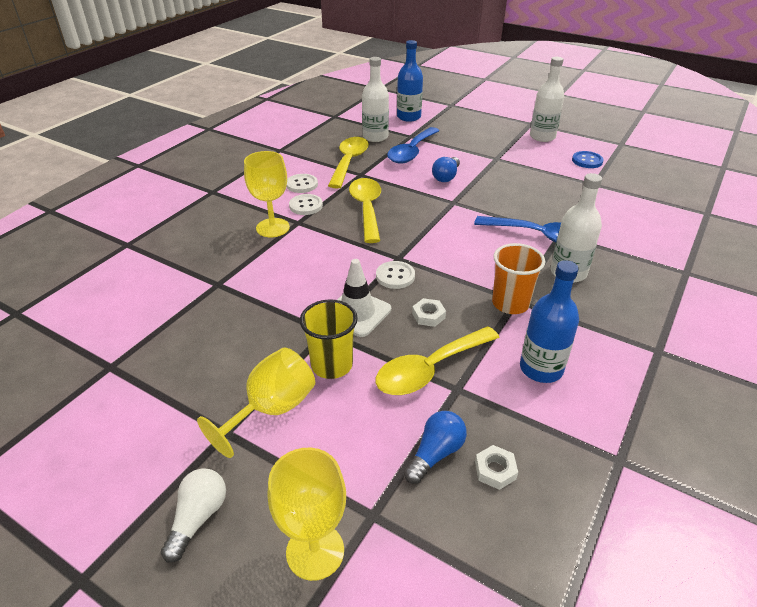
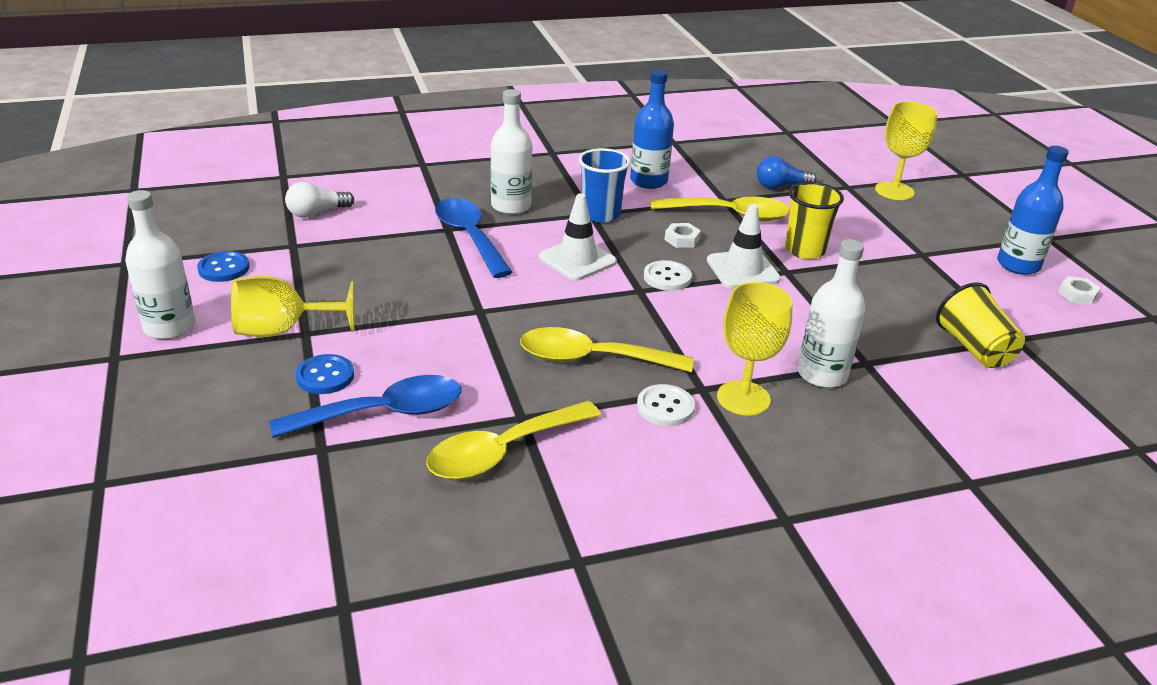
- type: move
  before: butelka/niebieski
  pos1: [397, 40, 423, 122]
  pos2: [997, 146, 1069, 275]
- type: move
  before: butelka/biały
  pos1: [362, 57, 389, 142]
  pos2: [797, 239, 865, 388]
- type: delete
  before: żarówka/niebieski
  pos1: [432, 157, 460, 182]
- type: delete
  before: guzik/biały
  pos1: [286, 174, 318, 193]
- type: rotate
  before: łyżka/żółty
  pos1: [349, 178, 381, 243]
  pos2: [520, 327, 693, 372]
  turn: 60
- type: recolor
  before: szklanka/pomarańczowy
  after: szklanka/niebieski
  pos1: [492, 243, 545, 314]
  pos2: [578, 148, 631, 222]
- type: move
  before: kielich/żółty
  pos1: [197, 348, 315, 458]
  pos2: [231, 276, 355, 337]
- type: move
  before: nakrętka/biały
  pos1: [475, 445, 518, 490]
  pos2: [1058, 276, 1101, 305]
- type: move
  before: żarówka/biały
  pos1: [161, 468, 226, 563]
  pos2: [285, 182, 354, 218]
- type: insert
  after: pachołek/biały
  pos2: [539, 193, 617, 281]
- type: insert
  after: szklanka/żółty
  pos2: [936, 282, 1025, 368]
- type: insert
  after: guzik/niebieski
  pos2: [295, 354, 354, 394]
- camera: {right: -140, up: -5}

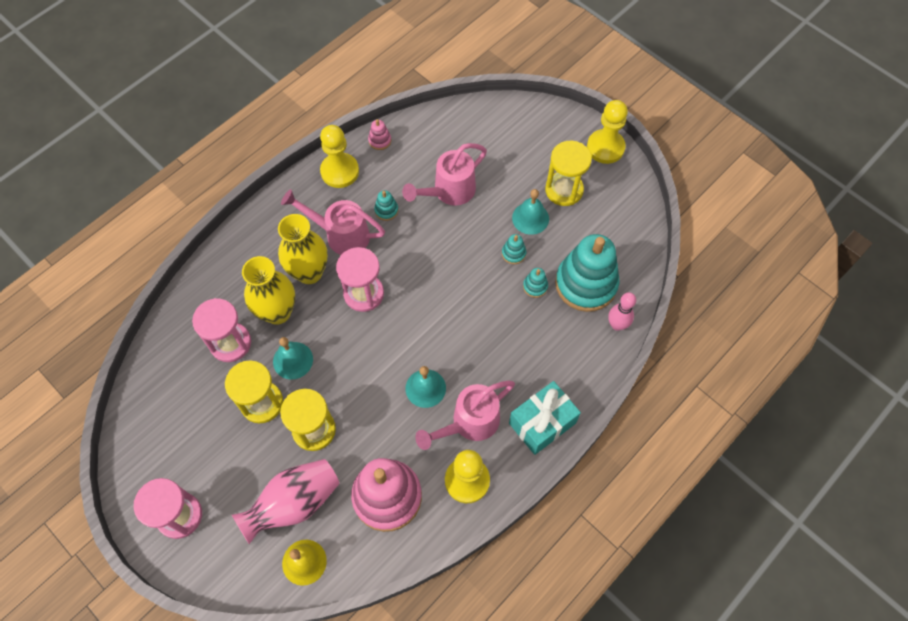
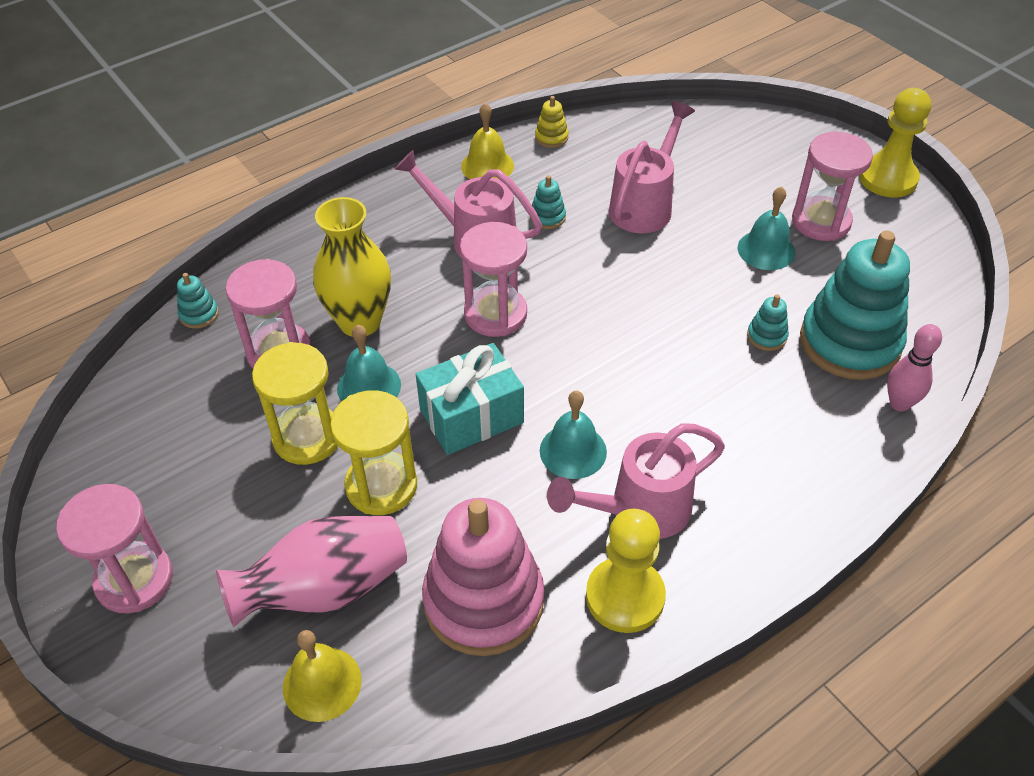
- type: recolor
  before: zabawka nakładanka/różowy
  after: zabawka nakładanka/żółty
  pos1: [368, 119, 391, 150]
  pos2: [535, 96, 568, 148]
- type: replace
  before: pionek/żółty
  after: dzwonek/żółty
  pos1: [320, 125, 359, 188]
  pos2: [461, 103, 514, 180]
- type: recolor
  before: klepsydra/żółty
  after: klepsydra/różowy
  pos1: [545, 141, 592, 206]
  pos2: [792, 132, 873, 241]
- type: rotate
  before: konewka/różowy
  pos1: [402, 143, 487, 206]
  pos2: [609, 101, 695, 233]
  turn: 150
- type: delete
  before: wazon/żółty
  pos1: [278, 214, 328, 284]
- type: move
  before: zabawka nakładanka/turkusowy
  pos1: [502, 234, 526, 264]
  pos2: [177, 273, 219, 329]
- type: move
  before: prezent/turkusowy
  pos1: [509, 381, 581, 455]
  pos2: [416, 343, 524, 455]
- camera: {right: 10, up: -15}

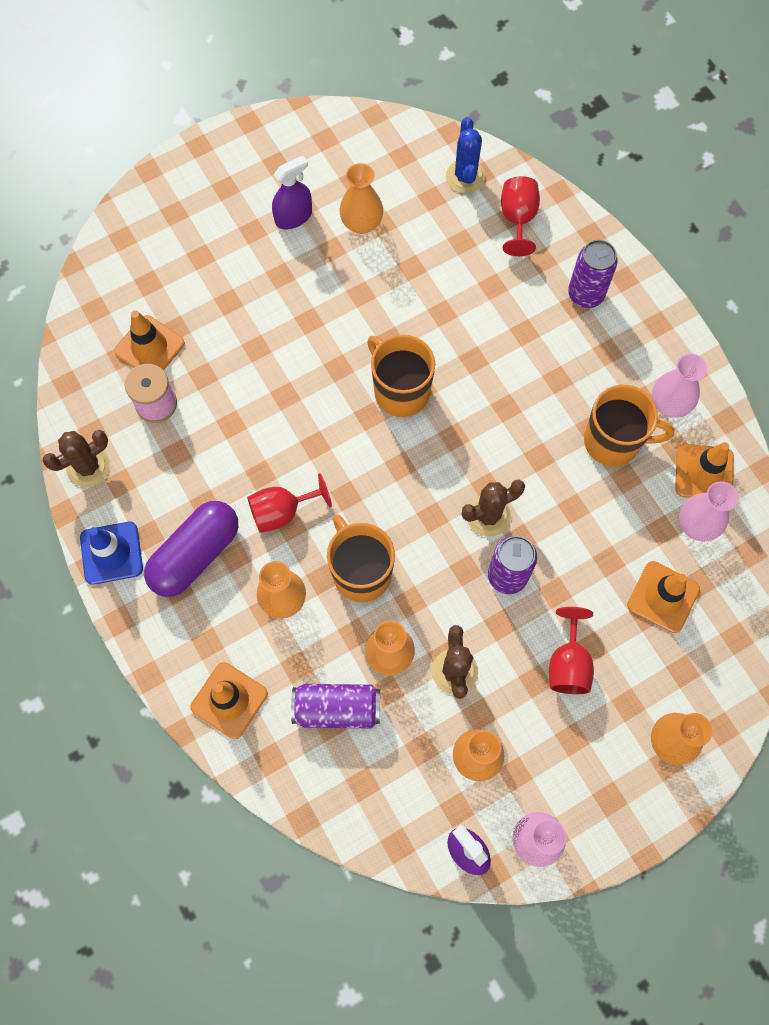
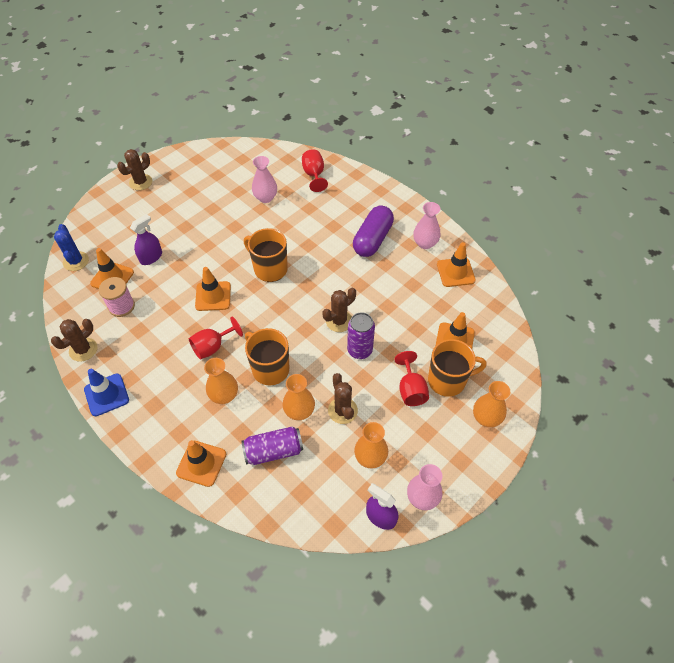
- type: move
  before: kaktus/niebieski
  pos1: [446, 117, 486, 193]
  pos2: [54, 224, 89, 271]
- type: move
  before: spryskiwacz/fioletowy
  pos1: [272, 156, 312, 229]
  pos2: [130, 214, 162, 265]
- type: delete
  before: wazon/pomarańczowy
  pos1: [339, 163, 383, 234]
- type: delete
  before: puszka/fioletowy
  pos1: [568, 240, 618, 308]
- type: move
  before: kubek/pomarańczowy
  pos1: [584, 385, 674, 466]
  pos2: [428, 339, 487, 397]
- type: move
  before: wazon/różowy
  pos1: [679, 481, 738, 542]
  pos2: [252, 156, 277, 203]
- type: move
  before: kapsułka/fioletowy
  pos1: [144, 501, 238, 597]
  pos2: [353, 205, 394, 257]
- type: insert
  after: kaktus/brązowy
  pos2: [117, 149, 152, 190]
- type: insert
  after: pachołek/pomarańczowy
  pos2: [195, 267, 231, 311]
- camera: {right: -15, up: -15}

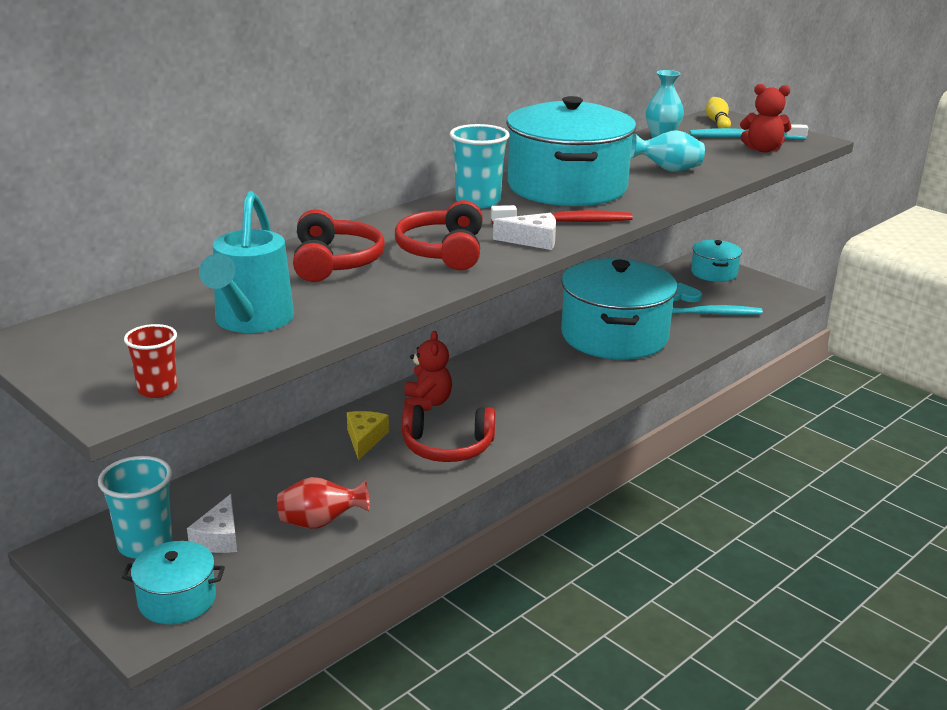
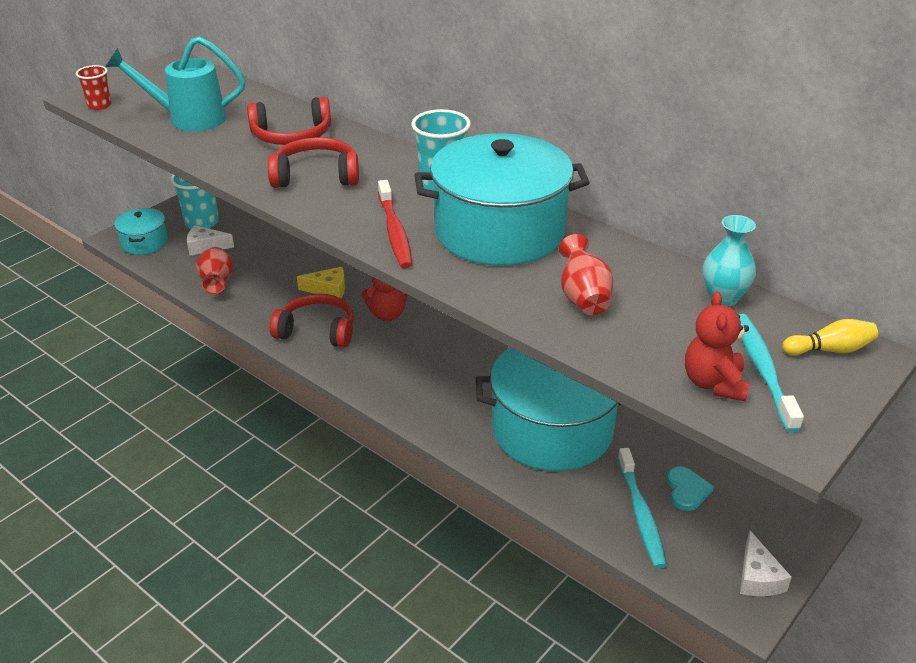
- type: recolor
  before: wazon/turkusowy
  after: wazon/czerwony
  pos1: [631, 130, 705, 172]
  pos2: [559, 234, 613, 315]
- type: move
  before: ser/biały
  pos1: [493, 213, 556, 250]
  pos2: [740, 531, 792, 596]
- type: delete
  before: garnek/turkusowy
  pos1: [691, 240, 742, 282]
- type: rotate
  before: słuchawki/czerwony
  pos1: [402, 404, 495, 462]
  pos2: [270, 294, 354, 348]
  turn: 105
- camera: {right: 85, up: 10}

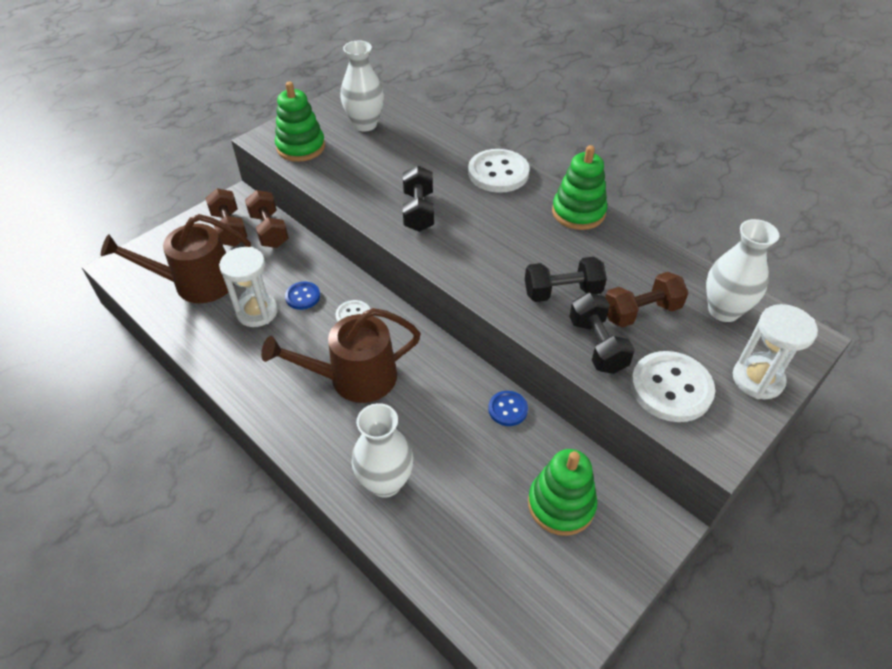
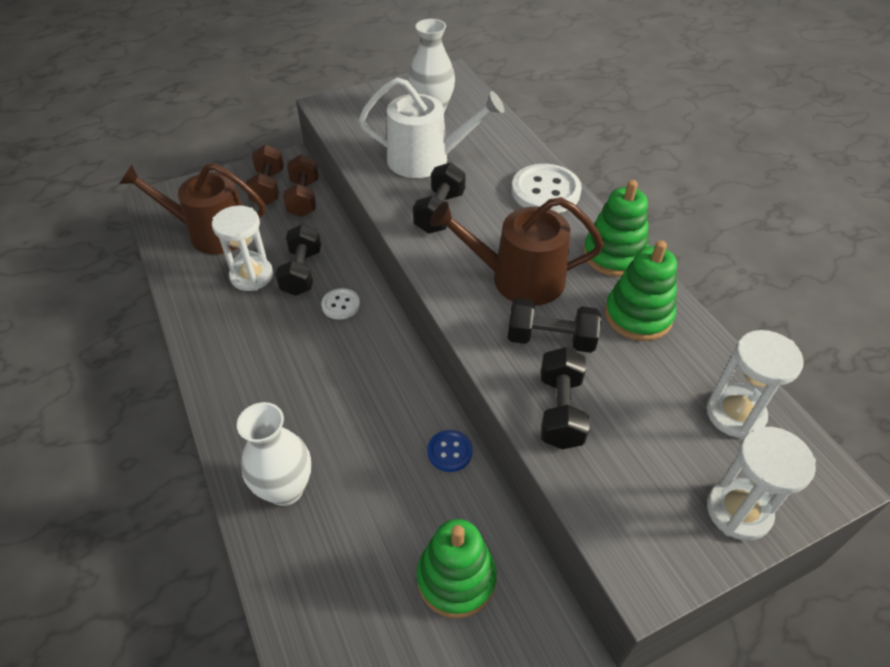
- type: move
  before: zabawka nakładanka/zielony
  pos1: [275, 82, 325, 162]
  pos2: [605, 240, 677, 341]
- type: replace
  before: wazon/biały
  after: klepsydra/biały
  pos1: [706, 219, 780, 322]
  pos2: [707, 330, 804, 439]
- type: delete
  before: hantel/brązowy
  pos1: [605, 272, 688, 327]
- type: replace
  before: guzik/niebieski
  after: hantel/czarny
  pos1: [285, 282, 320, 310]
  pos2: [275, 224, 321, 296]
- type: move
  before: konewka/brązowy
  pos1: [261, 308, 421, 403]
  pos2: [430, 197, 604, 306]
- type: delete
  before: guzik/biały
  pos1: [631, 351, 715, 422]
- type: insert
  after: konewka/biały
  pos2: [359, 78, 504, 178]
- camera: {right: 20, up: 0}

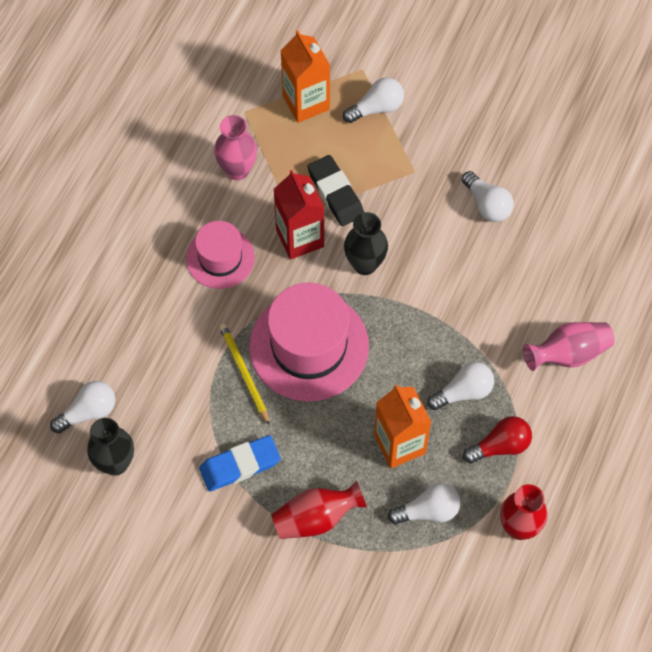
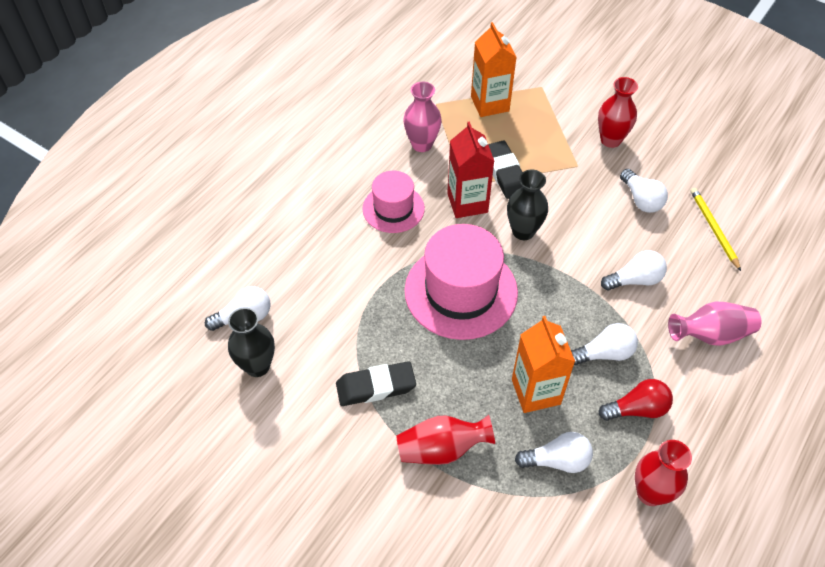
- type: move
  before: żarówka/biały
  pos1: [343, 77, 404, 123]
  pos2: [601, 250, 667, 290]
- type: move
  before: ołówek/żółty
  pos1: [219, 323, 270, 425]
  pos2: [691, 188, 741, 271]
- type: recolor
  before: gumka do mazania/niebieski
  after: gumka do mazania/czarny
  pos1: [199, 435, 281, 492]
  pos2: [336, 361, 416, 406]
- type: insert
  after: wazon/czerwony
  pos2: [598, 77, 638, 148]
- camera: {right: 10, up: -10}

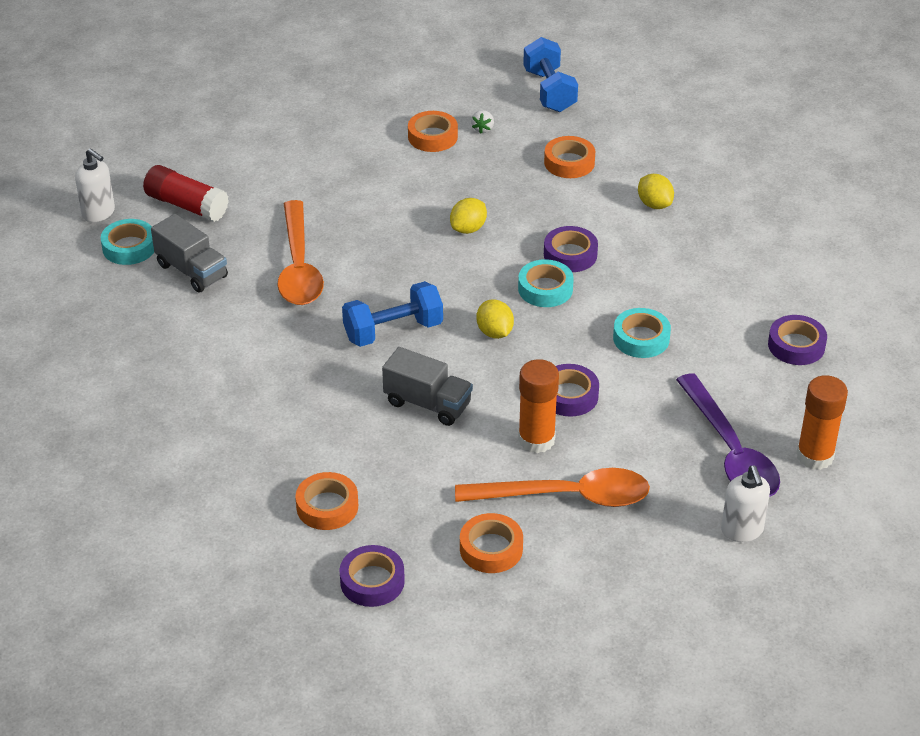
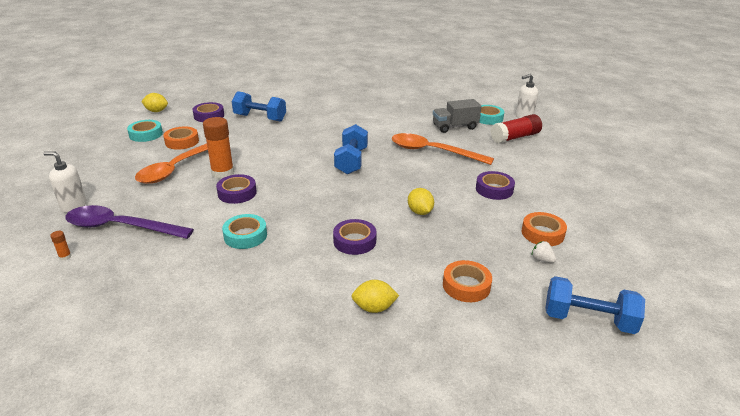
- type: move
  before: taśma klejąca/turkusowy
  pos1: [518, 259, 574, 307]
  pos2: [127, 120, 163, 142]
- type: move
  before: cytryna/żółty
  pos1: [476, 299, 514, 339]
  pos2: [141, 93, 168, 112]
- type: move
  before: taśma klejąca/fioletowy
  pos1: [768, 315, 827, 365]
  pos2: [476, 171, 515, 200]
- type: delete
  before: ciężarówka/szary
  pos1: [382, 347, 473, 426]
- type: resize
  before: klej w sztyfcie/pomarańczowy
  pos1: [796, 375, 848, 470]
  pos2: [50, 231, 72, 260]
  scale: 0.41
- type: replace
  before: taśma klejąca/pomarańczowy
  after: hantel/niebieski
  pos1: [296, 472, 358, 530]
  pos2: [232, 91, 286, 122]
- camera: {right: 120, up: -10}

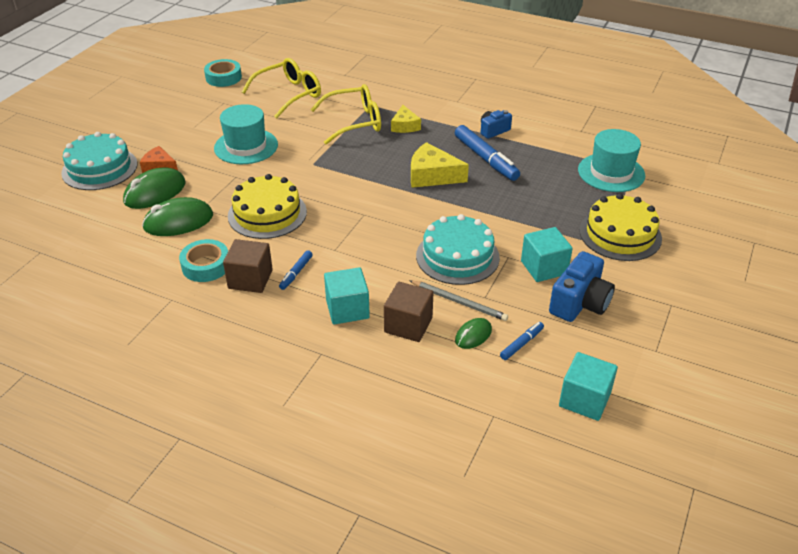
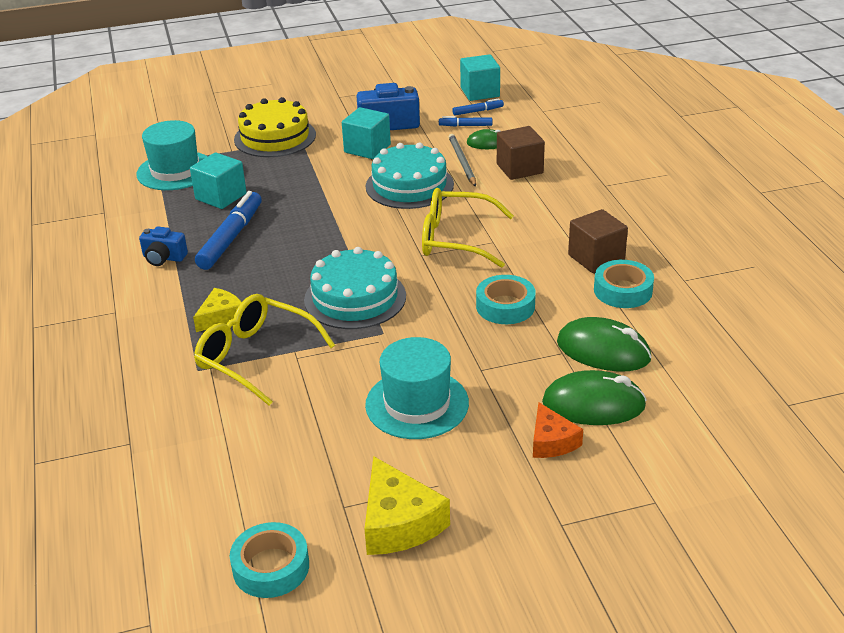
- type: move
  before: okulary/żółty
  pos1: [242, 58, 321, 118]
  pos2: [422, 188, 514, 268]
- type: move
  before: tort/turkusowy
  pos1: [61, 132, 137, 190]
  pos2: [304, 247, 406, 329]
- type: move
  before: ser/żółty
  pos1: [411, 142, 469, 188]
  pos2: [365, 456, 450, 555]
- type: replace
  before: tort/żółty
  after: taśma klejąca/turkusowy
  pos1: [228, 174, 307, 239]
  pos2: [476, 275, 536, 324]
- type: move
  before: flamaster/niebieski
  pos1: [279, 250, 313, 290]
  pos2: [452, 98, 504, 115]
- type: move
  before: sześcian/turkusowy
  pos1: [324, 267, 370, 324]
  pos2: [190, 152, 247, 209]
- camera: {right: -130, up: -5}

